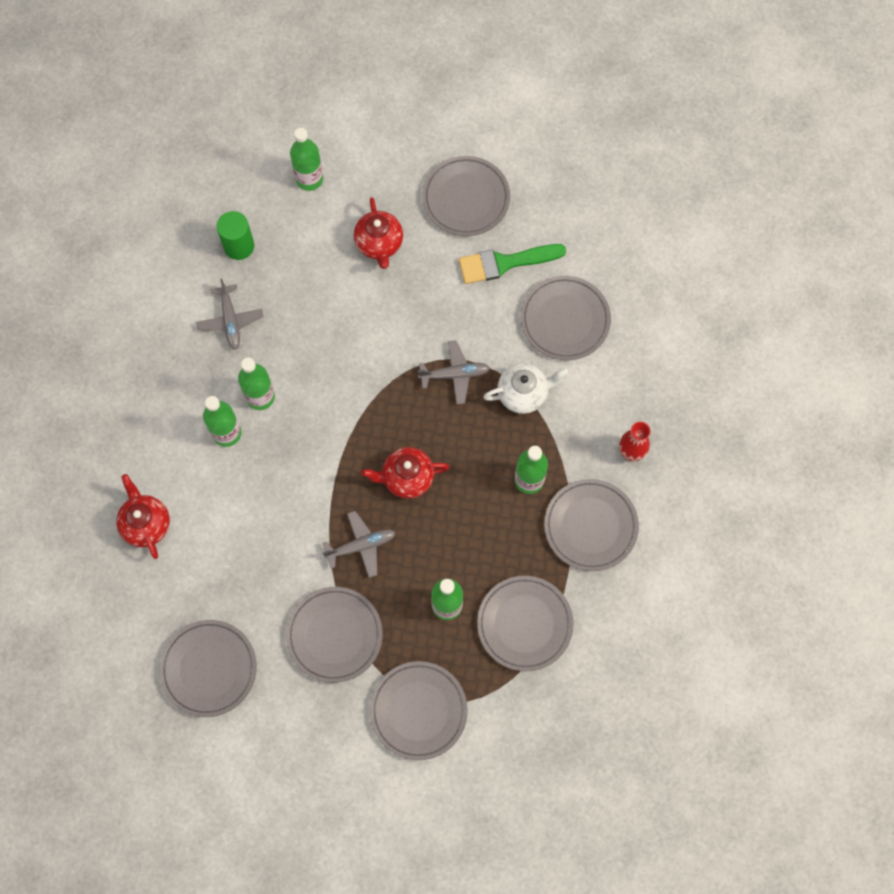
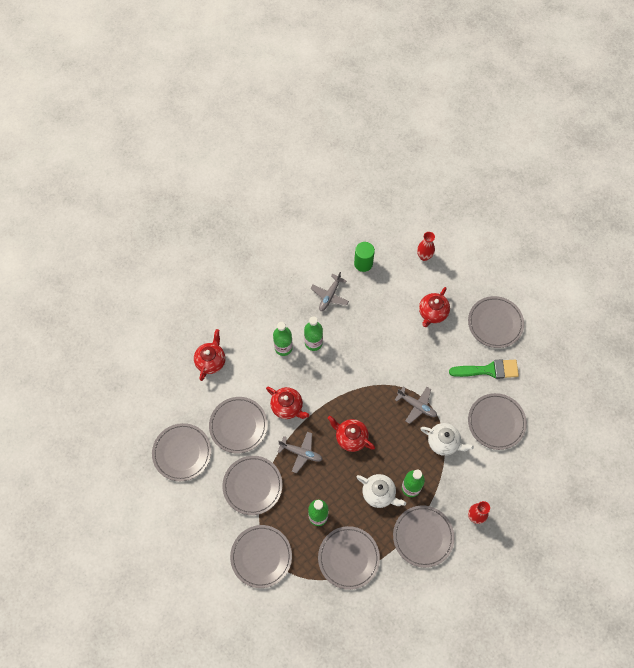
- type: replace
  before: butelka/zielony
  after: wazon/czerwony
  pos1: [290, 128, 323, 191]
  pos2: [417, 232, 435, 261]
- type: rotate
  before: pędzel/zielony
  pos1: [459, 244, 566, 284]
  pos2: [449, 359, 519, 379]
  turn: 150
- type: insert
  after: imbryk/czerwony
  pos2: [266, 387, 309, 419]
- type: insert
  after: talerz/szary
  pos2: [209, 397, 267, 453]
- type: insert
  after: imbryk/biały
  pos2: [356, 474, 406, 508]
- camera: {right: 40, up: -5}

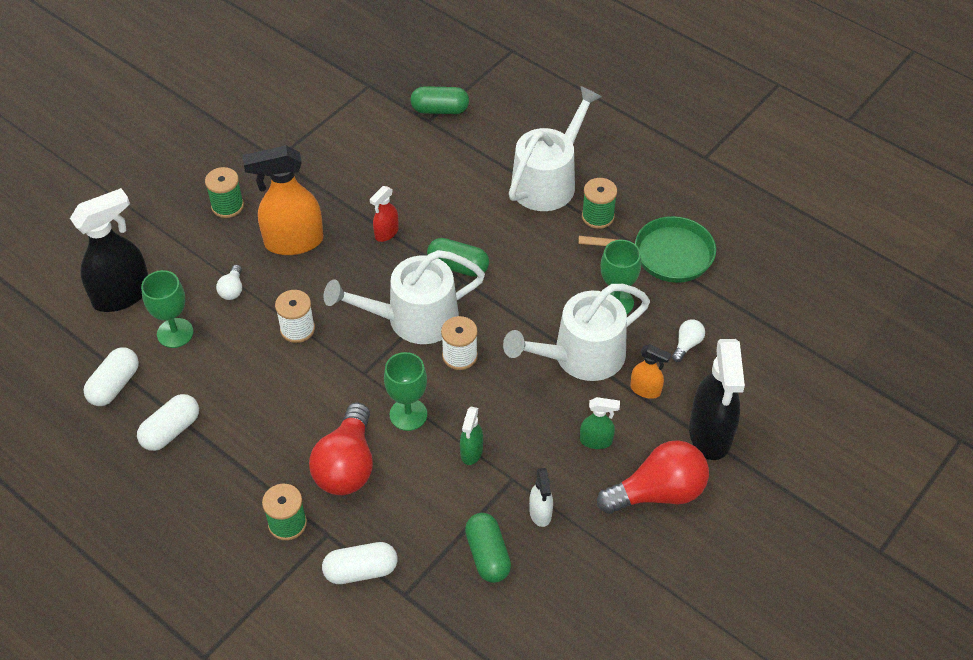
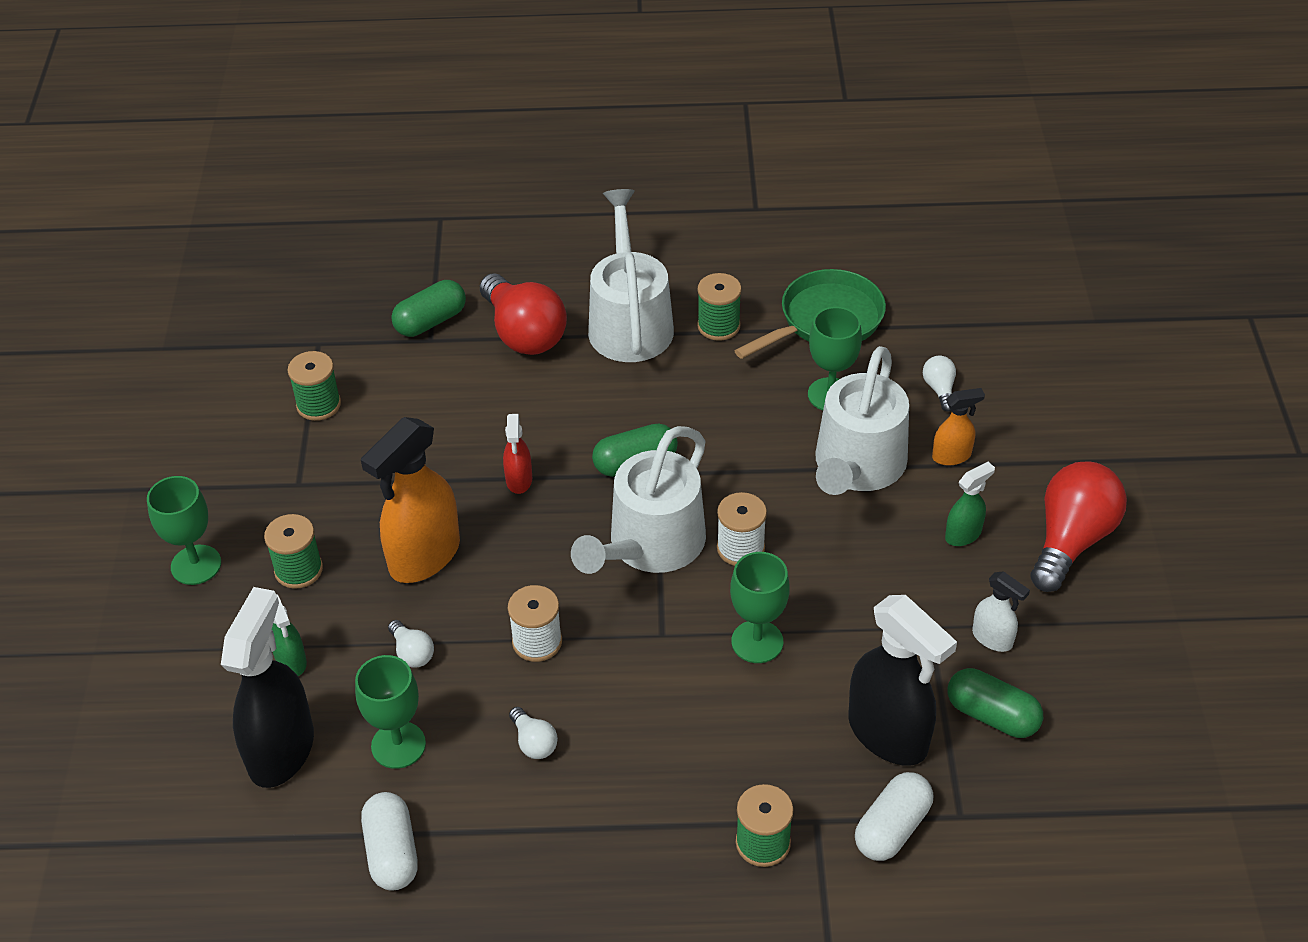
- type: move
  before: spryskiwacz/czarny
  pos1: [689, 339, 745, 460]
  pos2: [848, 595, 957, 766]
- type: delete
  before: kapsułka/biały
  pos1: [137, 394, 199, 451]
- type: move
  before: żarówka/czerwony
  pos1: [309, 403, 373, 495]
  pos2: [480, 273, 567, 355]
- type: move
  before: spryskiwacz/zielony
  pos1: [460, 407, 483, 465]
  pos2: [272, 594, 307, 676]
- type: insert
  after: szpulka/zielony
  pos2: [287, 351, 341, 421]
- type: insert
  after: kielich/zielony
  pos2: [147, 476, 221, 585]
- type: insert
  after: żarówka/biały
  pos2: [509, 707, 558, 759]
- camera: {right: -40, up: -5}

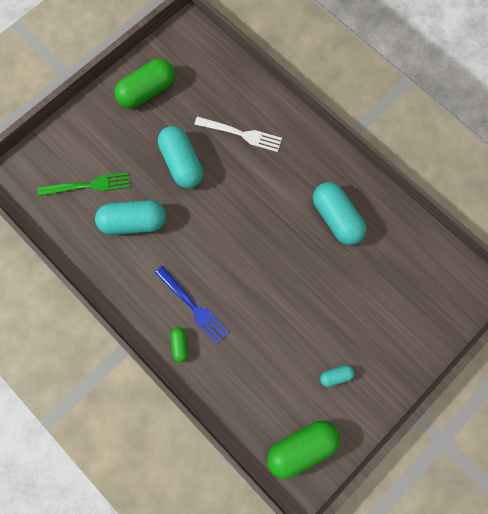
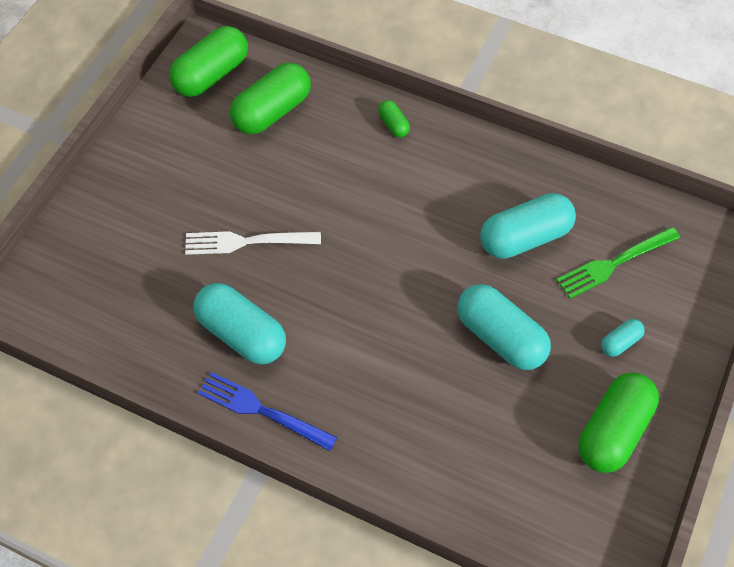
- type: move
  before: widelec/biały
  pos1: [194, 116, 282, 152]
  pos2: [185, 231, 321, 255]
- type: move
  before: widelec/niebieski
  pos1: [155, 266, 229, 344]
  pos2: [198, 372, 338, 451]
- type: move
  before: kapsułka/turkusowy
  pos1: [320, 365, 354, 387]
  pos2: [601, 319, 645, 357]
- type: insert
  after: kapsułka/zielony
  pos2: [230, 63, 311, 134]
- camera: {right: 160, up: -15}

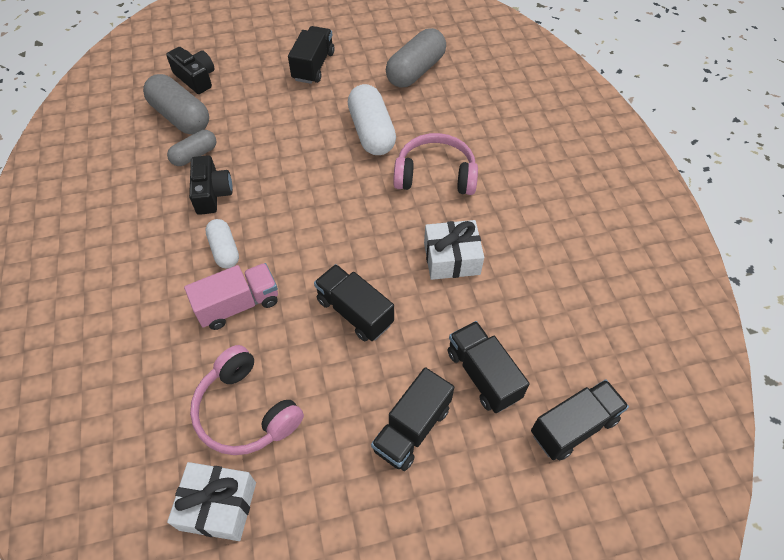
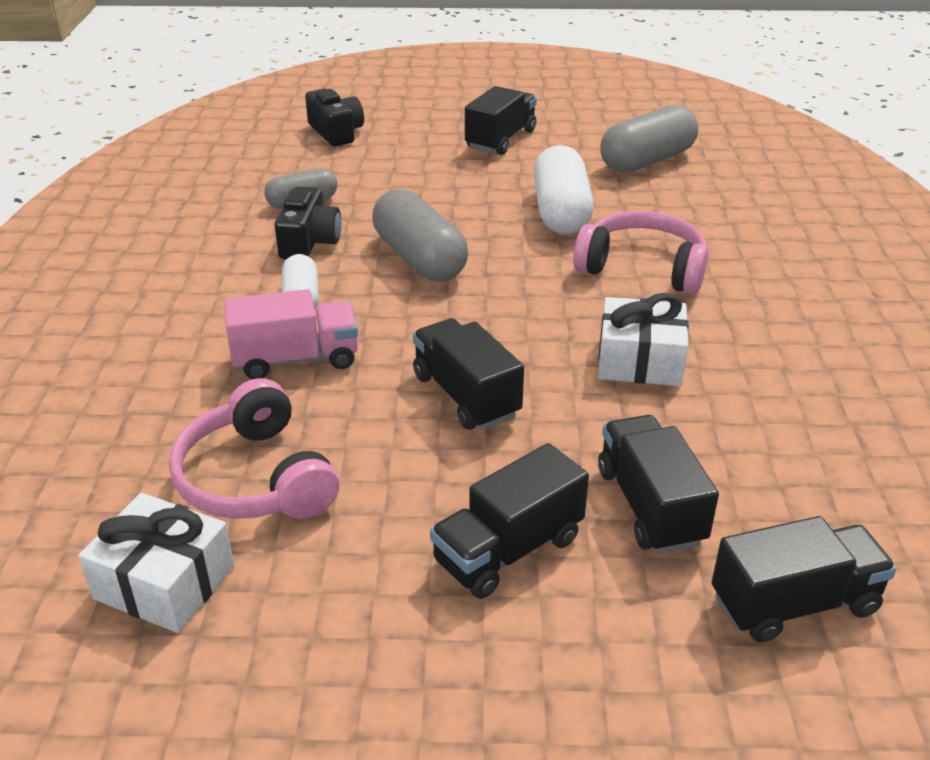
- type: move
  before: kapsułka/szary
  pos1: [143, 74, 209, 134]
  pos2: [372, 189, 468, 281]
- camera: {right: 15, up: -20}

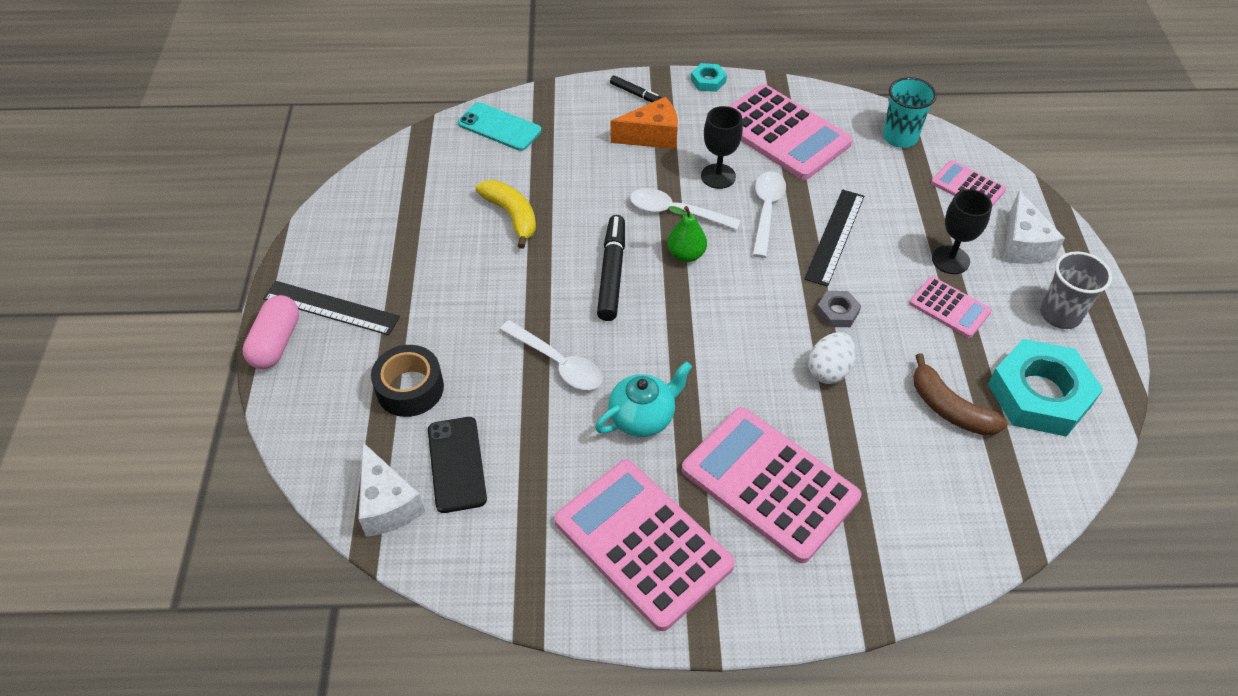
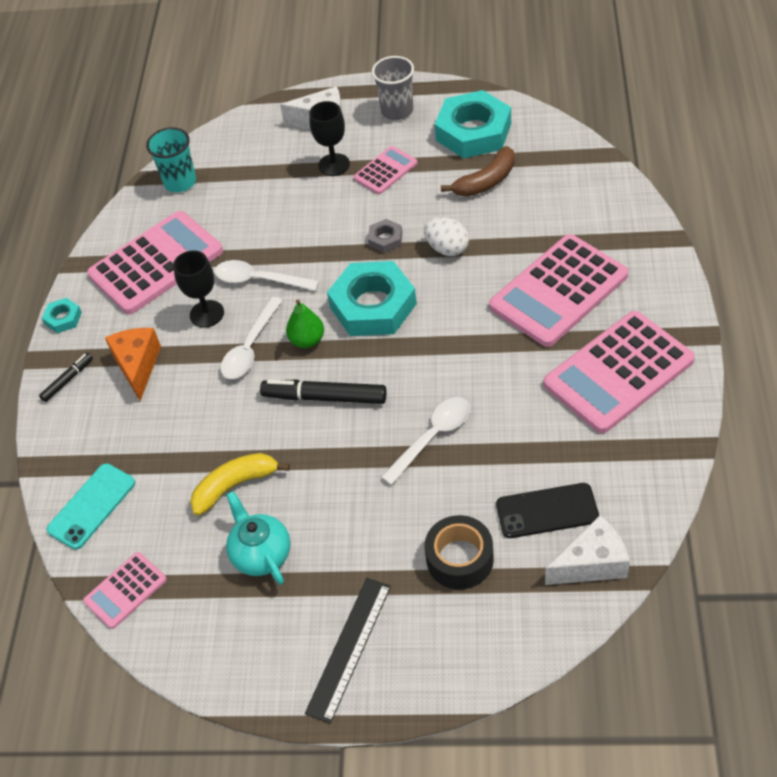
- type: move
  before: kalkulator/różowy
  pos1: [931, 160, 1006, 206]
  pos2: [83, 552, 167, 629]
- type: delete
  before: linijka/czarny
  pos1: [804, 189, 864, 287]
- type: delete
  before: kapsułka/różowy
  pos1: [242, 295, 299, 369]
- type: move
  before: imbryk/turkusowy
  pos1: [595, 362, 692, 437]
  pos2: [226, 491, 290, 585]
- type: insert
  after: nakrętka/turkusowy
  pos2: [327, 261, 417, 336]
- camera: {right: -80, up: 0}

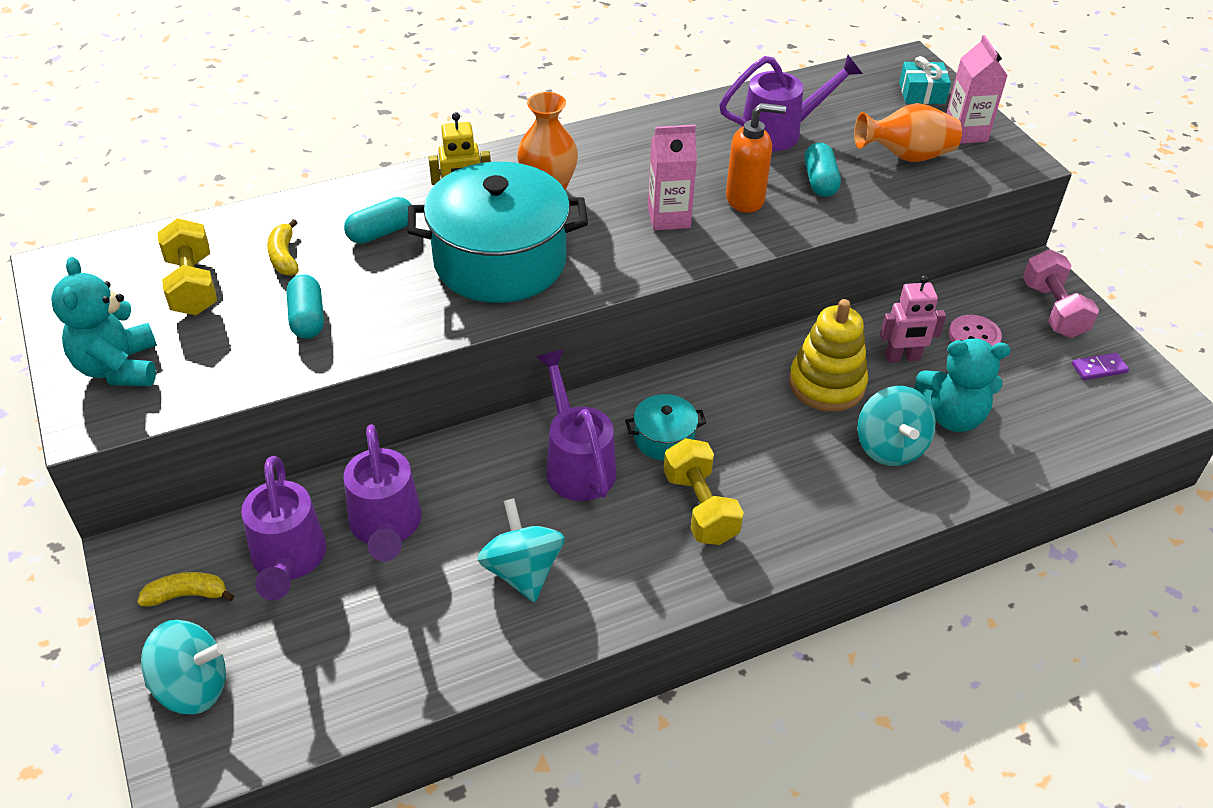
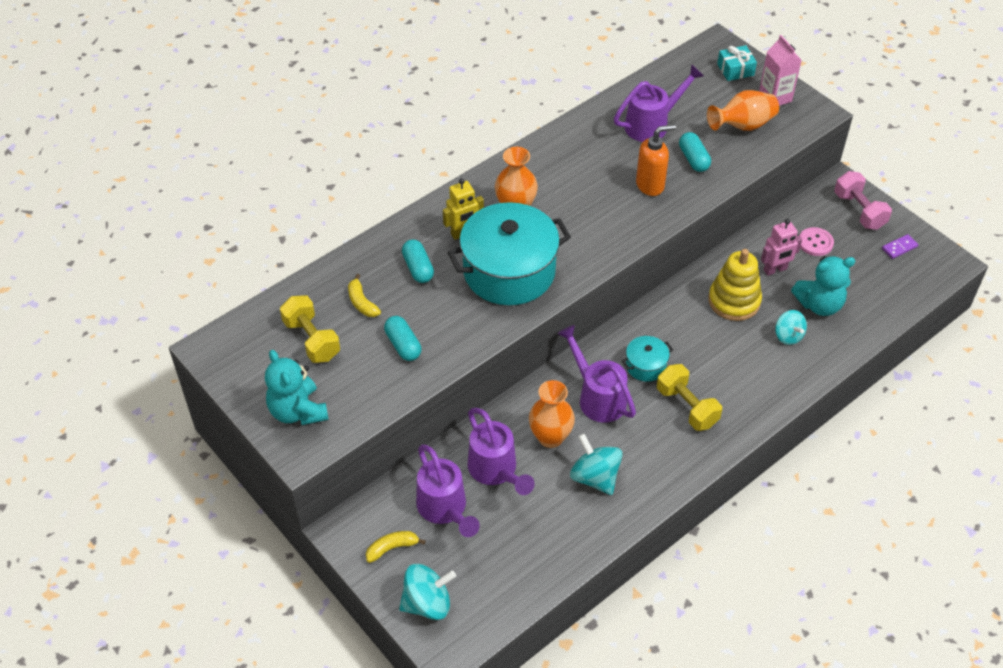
- type: delete
  before: karton mleka/różowy
  pos1: [648, 125, 697, 230]
- type: rotate
  before: kapsułka/turkusowy
  pos1: [344, 197, 412, 244]
  pos2: [402, 240, 434, 283]
  turn: -60
- type: resize
  before: bączek/turkusowy
  pos1: [858, 386, 936, 466]
  pos2: [775, 310, 807, 345]
  scale: 0.67
- type: insert
  after: wazon/pomarańczowy
  pos2: [529, 380, 575, 448]
- camera: {right: -15, up: 5}

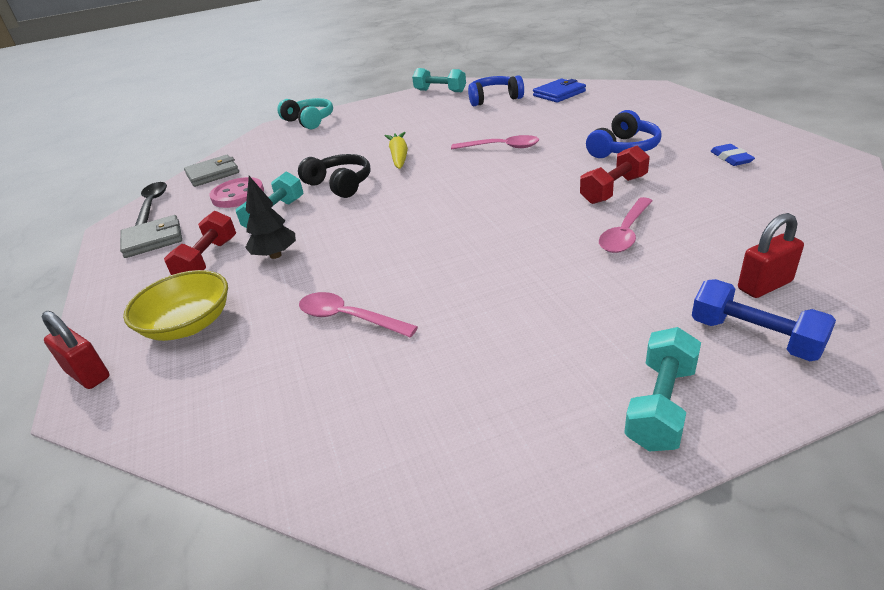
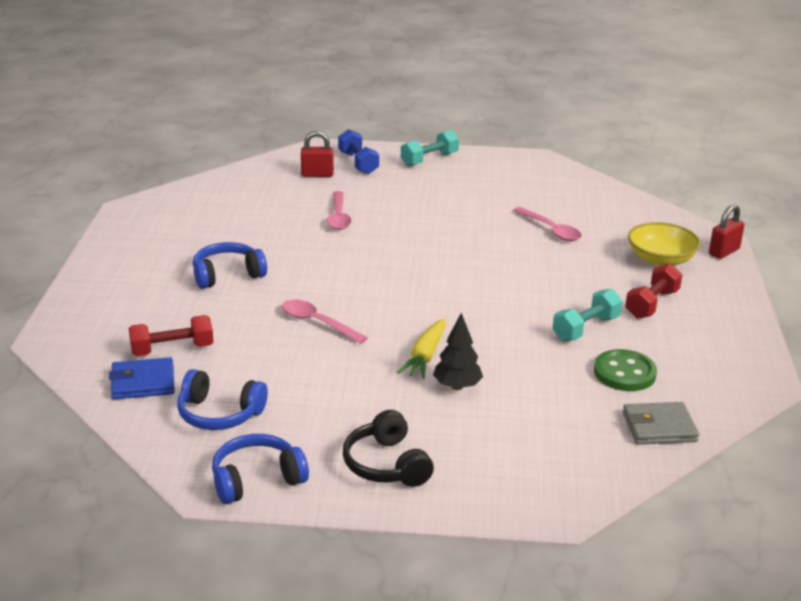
- type: replace
  before: hantel/turkusowy
  after: słuchawki/niebieski
  pos1: [412, 68, 466, 92]
  pos2: [212, 434, 309, 504]
- type: delete
  before: słuchawki/turkusowy
  pos1: [277, 98, 333, 129]
- type: delete
  before: gumka do mazania/niebieski
  pos1: [710, 144, 755, 166]
- type: move
  before: hantel/czerwony
  pos1: [580, 146, 650, 204]
  pos2: [129, 315, 213, 356]
- type: move
  before: słuchawki/czarny
  pos1: [298, 154, 371, 198]
  pos2: [343, 410, 434, 487]
- type: move
  before: drzewko/czarny
  pos1: [245, 176, 296, 259]
  pos2: [433, 313, 483, 390]
- type: recolor
  before: guzik/różowy
  after: guzik/zielony
  pos1: [210, 177, 264, 208]
  pos2: [594, 349, 657, 391]
- type: delete
  before: łyżka/czarny
  pos1: [135, 182, 167, 226]
- type: rotate
  before: łyżka/różowy
  pos1: [599, 197, 652, 253]
  pos2: [327, 191, 351, 230]
  turn: 120
- type: delete
  before: portfel/szary
  pos1: [120, 215, 182, 258]
- type: rotate
  before: kłódka/czerwony
  pos1: [41, 311, 110, 389]
  pos2: [709, 204, 745, 259]
  turn: 75
- camera: {right: -160, up: -5}

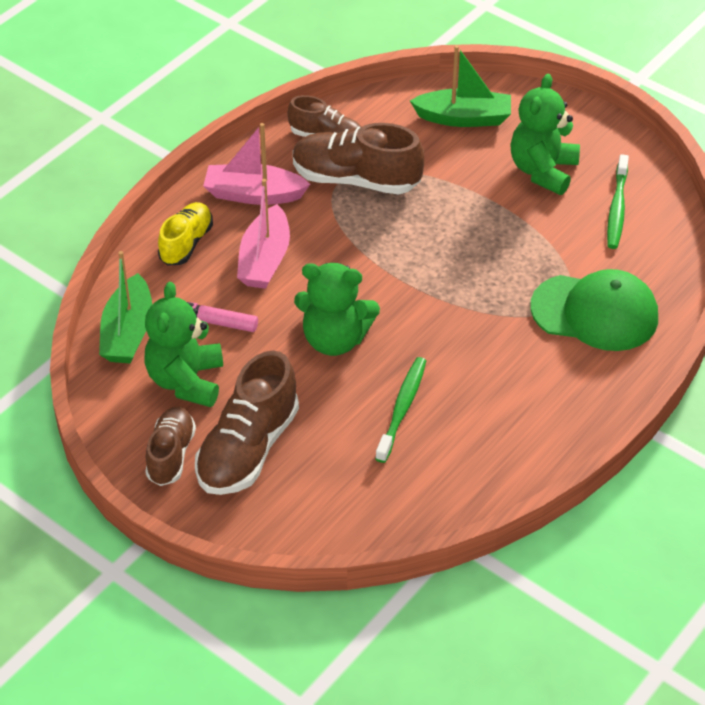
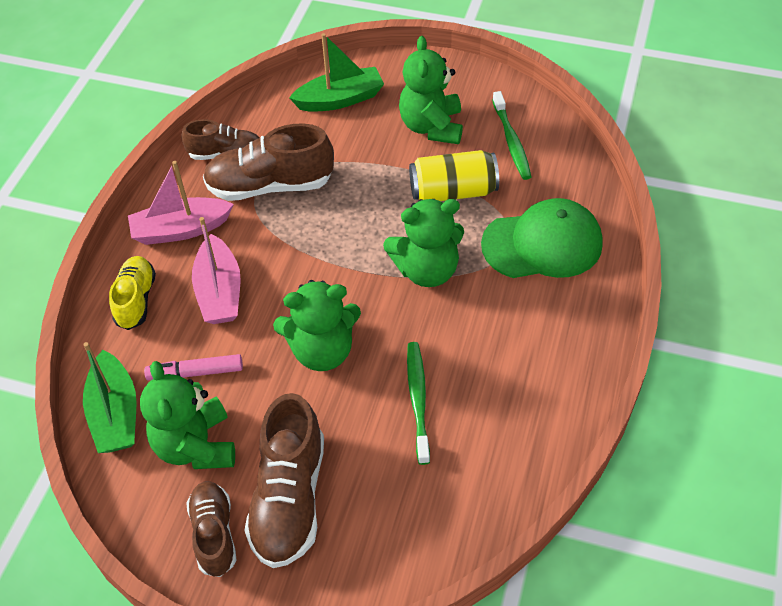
- type: insert
  after: puszka/żółty
  pos2: [409, 150, 499, 201]
- type: insert
  after: miś/zielony
  pos2: [383, 199, 464, 287]
- camera: {right: -20, up: 5}

